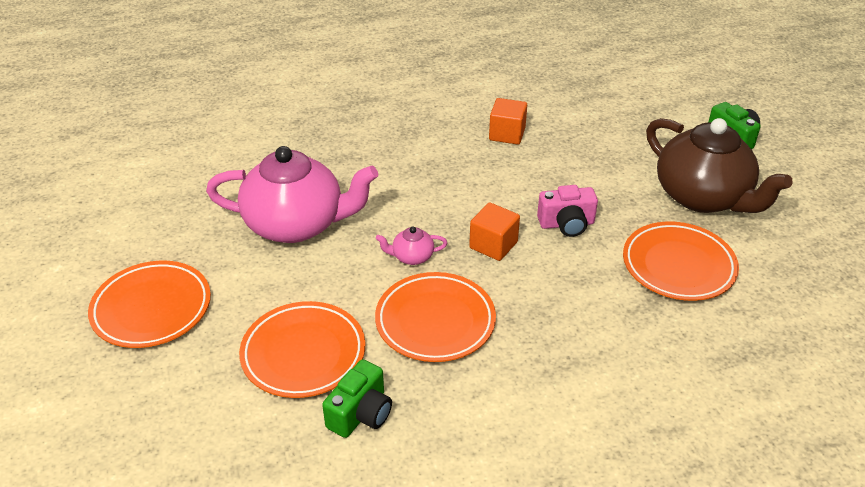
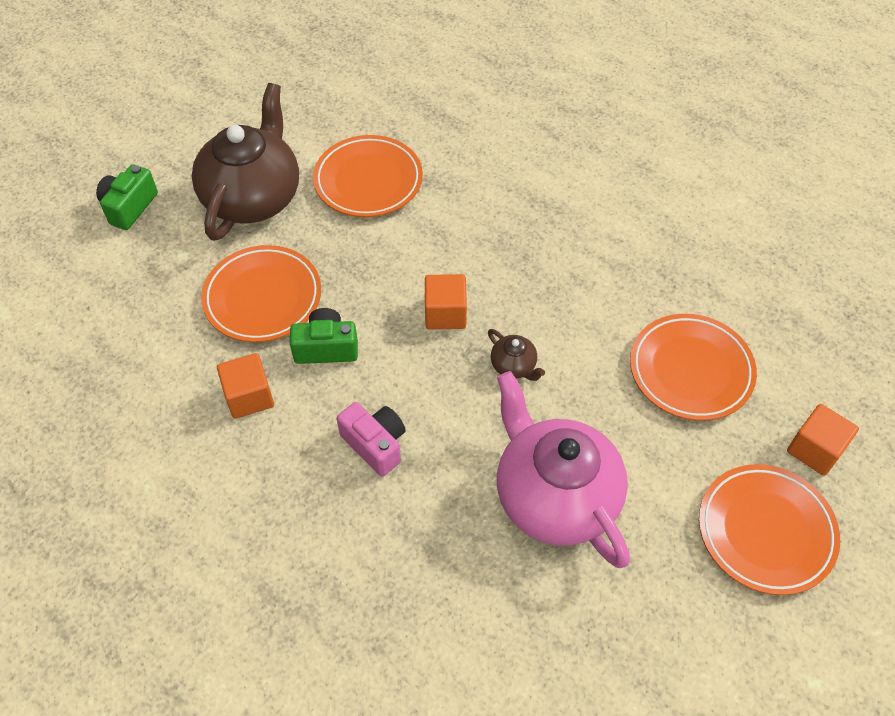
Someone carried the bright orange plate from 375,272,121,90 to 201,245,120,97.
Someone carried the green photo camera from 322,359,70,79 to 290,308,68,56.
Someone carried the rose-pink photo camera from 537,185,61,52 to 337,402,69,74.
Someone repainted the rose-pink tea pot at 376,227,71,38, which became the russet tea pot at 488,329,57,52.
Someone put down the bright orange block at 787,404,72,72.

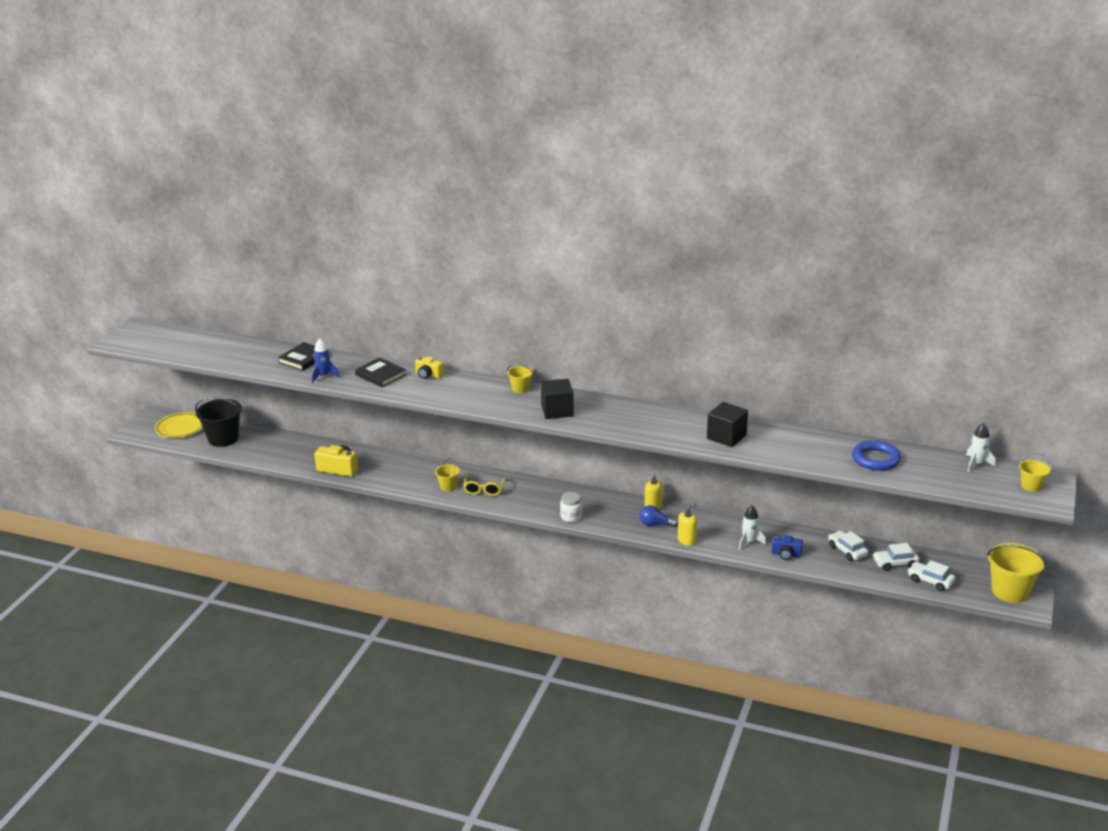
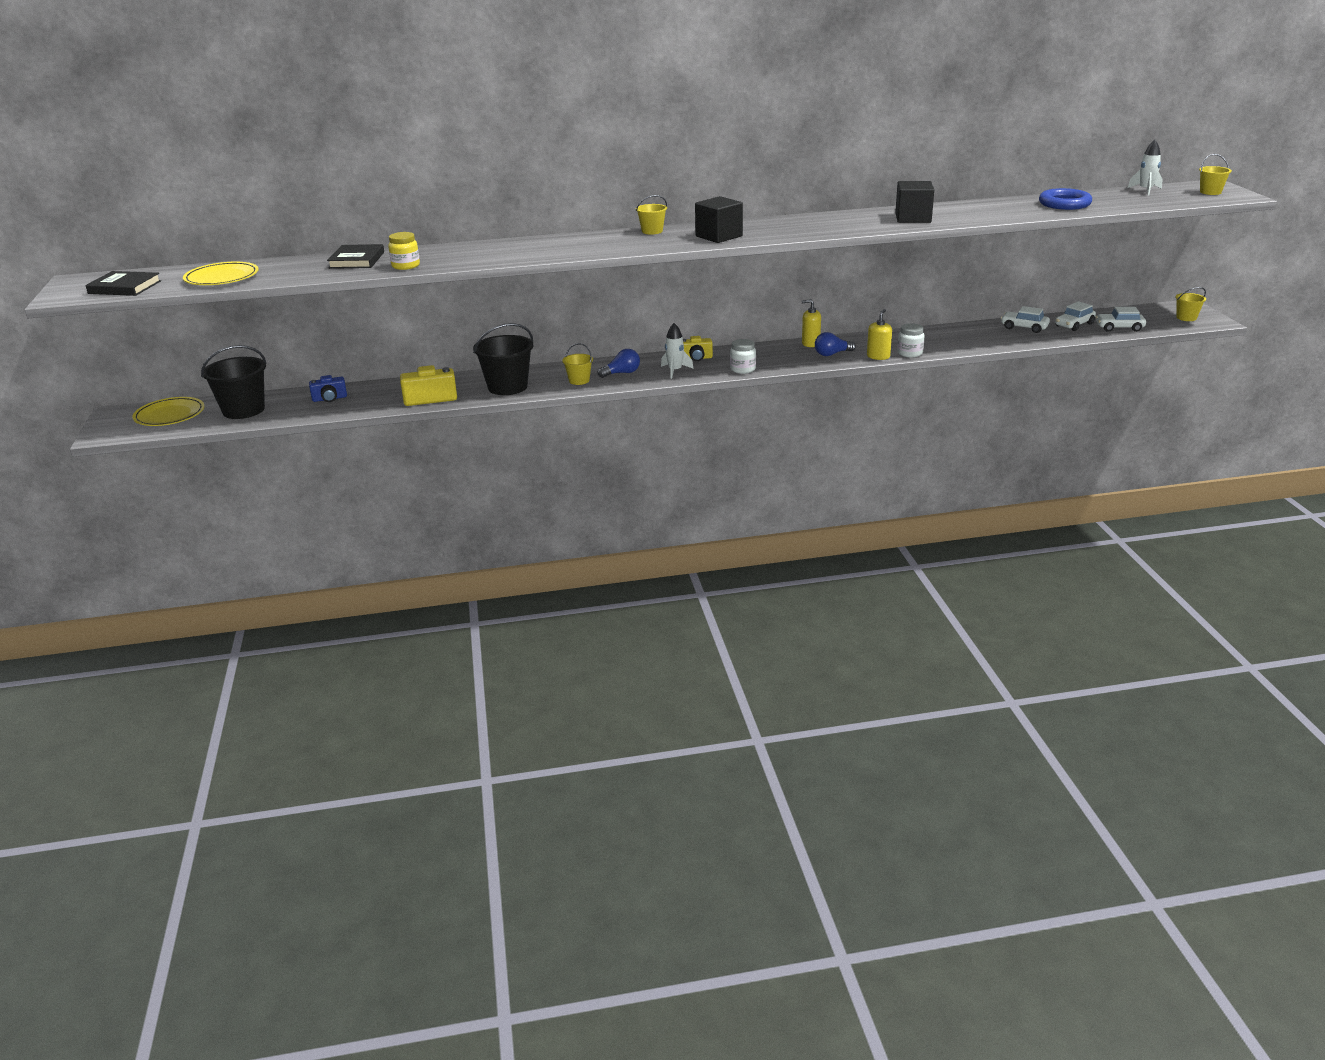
Someone carried the jet-black hardcover from 355,358,51,29 to 85,271,76,25.
Someone put down the golden plate at 183,262,75,23.
Someone carried the blue photo camera from 771,535,32,25 to 309,375,38,27.
Someone swapped the blue spaceship at 312,338,28,45 for the golden jam jar at 388,232,32,38.
Someone put down the jet-black pail at 473,323,60,72.
Someone swapped the golden spectacles at 463,475,43,21 for the blue light bulb at 598,349,42,29.
Someone carried the white spaceship from 739,505,27,45 to 661,323,33,56.
Someone carried the golden photo camera from 415,356,29,23 to 683,336,30,25.
Someone put down the white jam jar at 898,323,26,35.
Someone scaled the golden pail at 987,543,59,60 by 0.52.

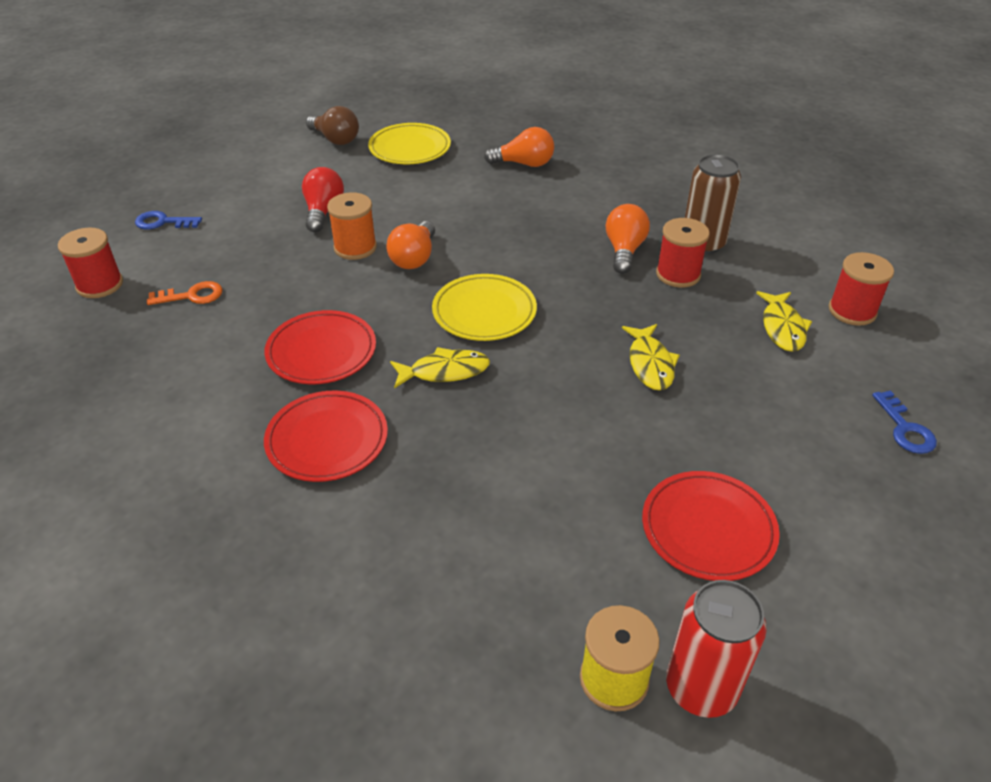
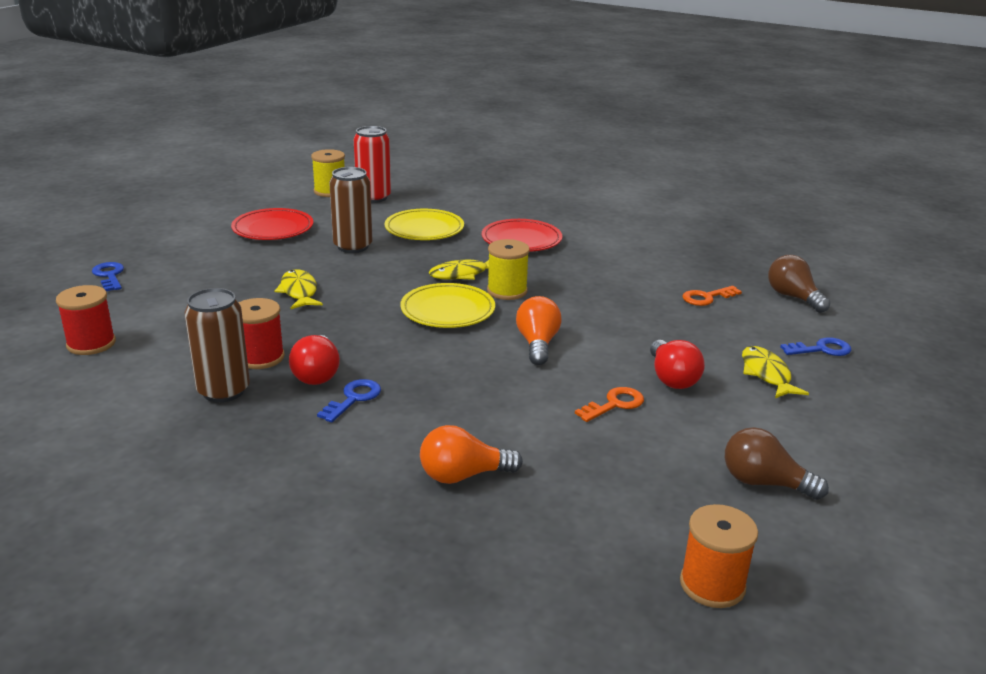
Someone repainted the bright orange light bulb at 605,204,45,70, which became the red light bulb at 289,335,51,50.
Someone put down the blue key at 317,379,64,43.
Someone put down the russet soda can at 329,167,43,86.
Someone carried the red soda can from 666,580,101,138 to 354,126,37,77.
Someone carried the golden plate from 368,123,83,41 to 385,209,79,31.
Someone put down the golden spool at 487,239,43,61.
Someone put down the bright orange key at 575,387,69,35.
Someone carried the bright orange spool from 327,192,50,68 to 680,504,78,104.
Someone carried the golden toy fish from 756,291,56,61 to 742,346,67,52.
Someone swapped the red spool at 58,228,65,70 for the russet light bulb at 768,255,62,58.
Someone took away the red plate at 264,310,112,74.

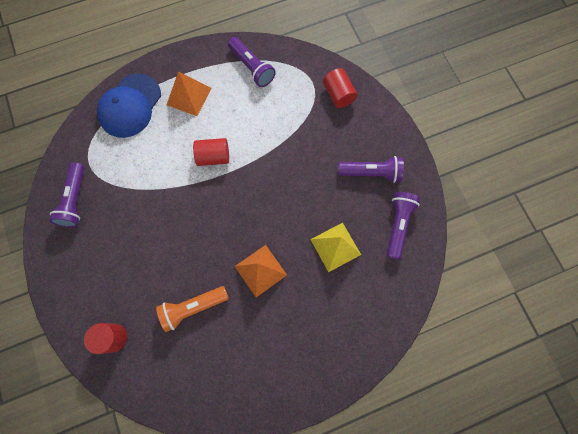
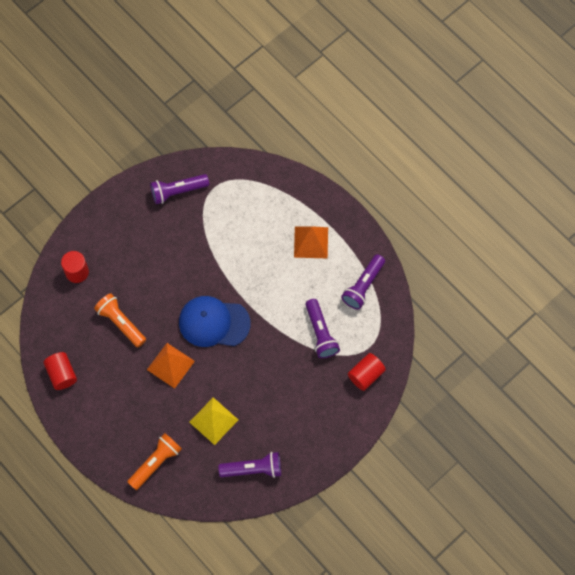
Someone carried the red solid cylinder from 193,138,36,28 to 44,352,33,38.
Someone put down the bright orange flashlight at 127,433,55,57.
Someone carried the blue cap from 97,74,64,64 to 179,296,72,51.
Someone carried the violet flashlight from 338,156,66,27 to 305,299,35,59.

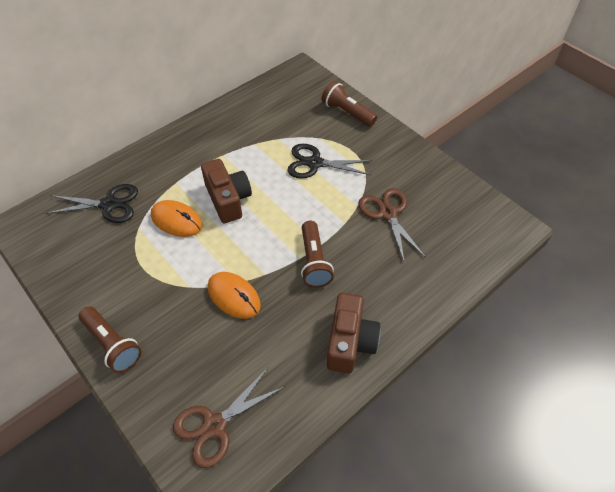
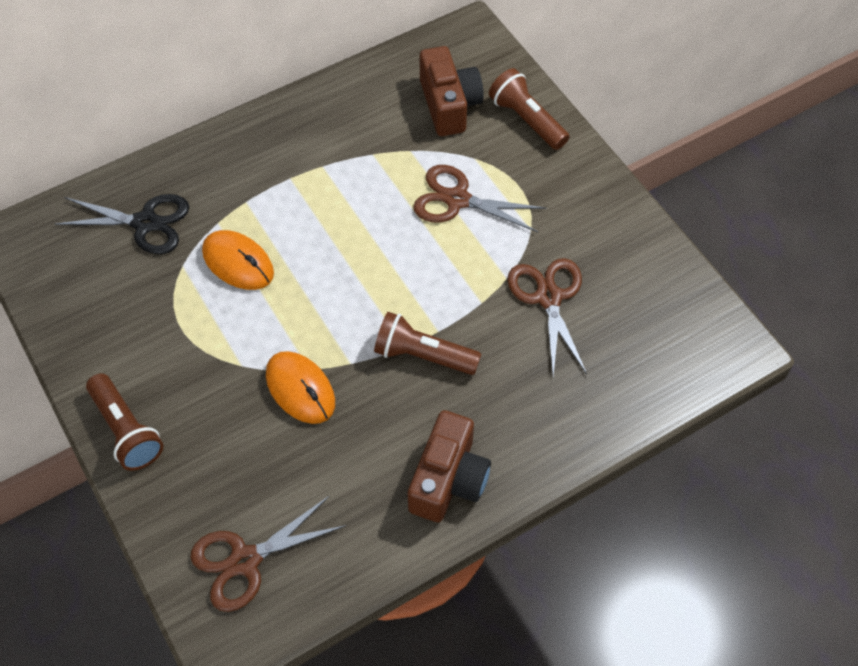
Someone rotated the russet flashlight at 301,221,33,67 by 105 degrees clockwise.
Someone repainted the jet-black pair of scissors at 287,144,86,35, which became the russet pair of scissors at 413,165,133,67.
Someone carried the russet photo camera from 201,159,51,64 to 420,46,64,90.

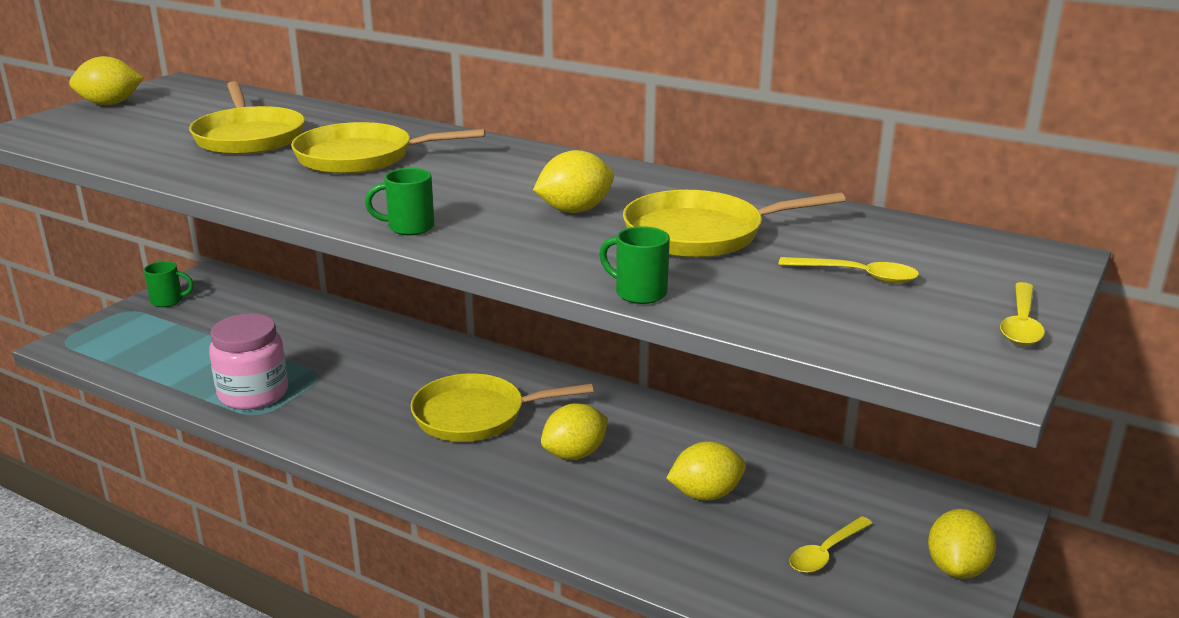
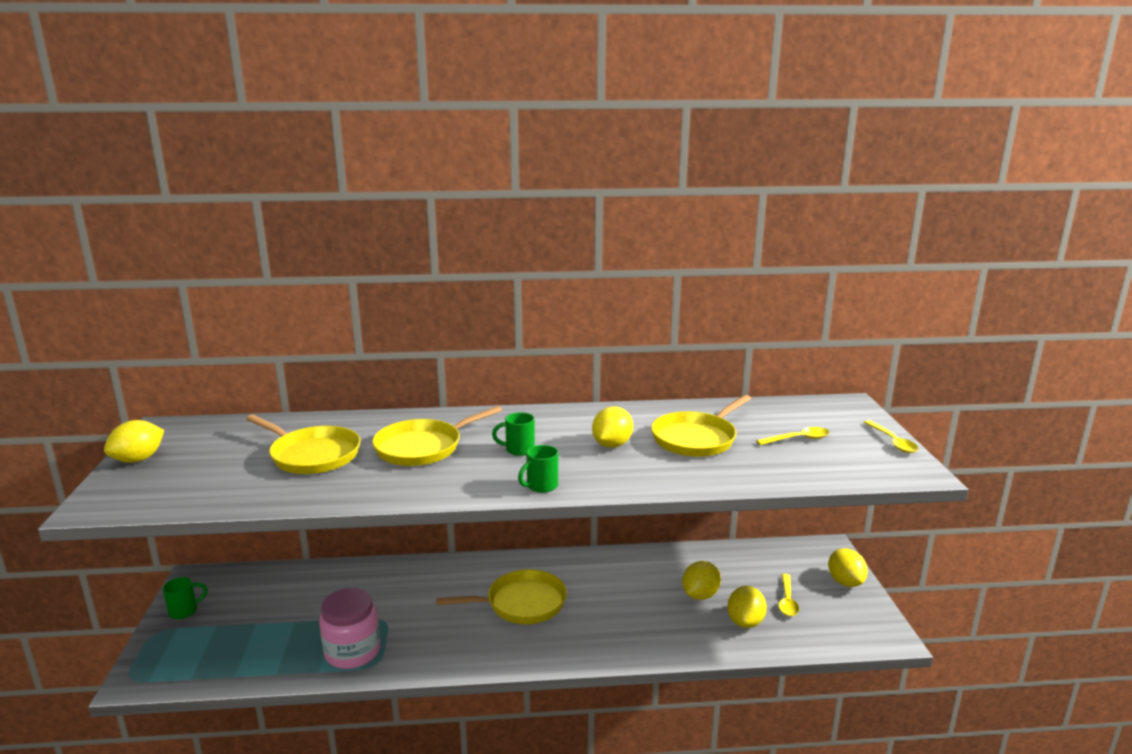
Someone rotated the golden skillet at 410,373,183,69 by 150 degrees counterclockwise.
Someone carried the green tea mug from 599,226,71,78 to 492,412,43,44.
Someone carried the golden toy lemon from 541,403,67,57 to 727,586,40,42.

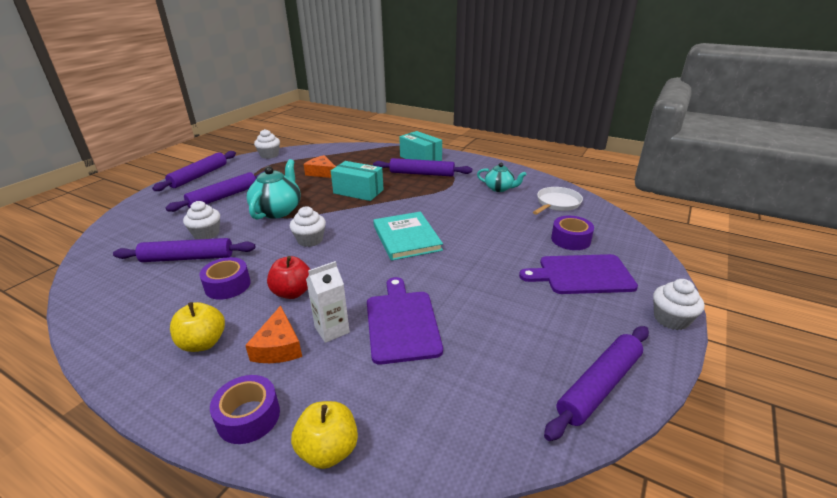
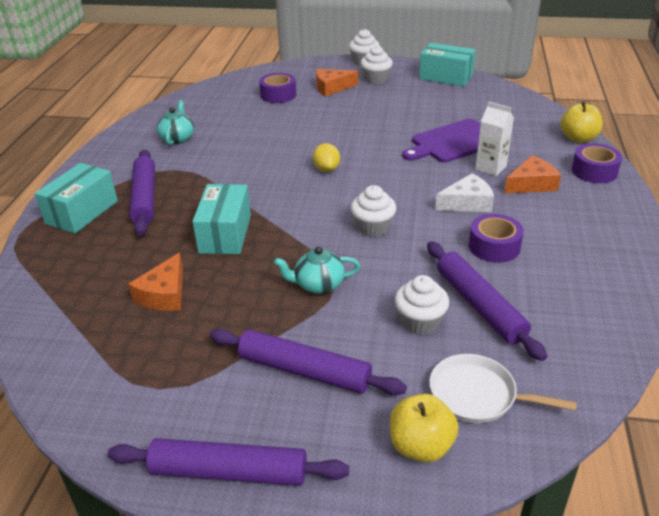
Someone scaled the aqua tea pot at 247,159,54,60 by 0.62.
Someone swapped the aqua hardcover at 373,212,70,49 for the golden toy lemon at 313,143,27,29.
Someone swapped the violet chopping board at 519,254,119,40 for the bright orange cheese at 316,69,42,28.
Someone carried the white fairy cake from 254,129,26,30 to 360,45,33,39.
Someone carried the golden apple fruit from 170,302,55,50 to 390,394,68,68.
Someone swapped the violet dough roller at 544,326,105,115 for the aqua parcel at 419,43,57,44.
Someone carried the white skillet from 533,187,50,28 to 429,354,148,69.
Someone swapped the red apple fruit at 267,256,43,43 for the white cheese at 435,173,59,39.

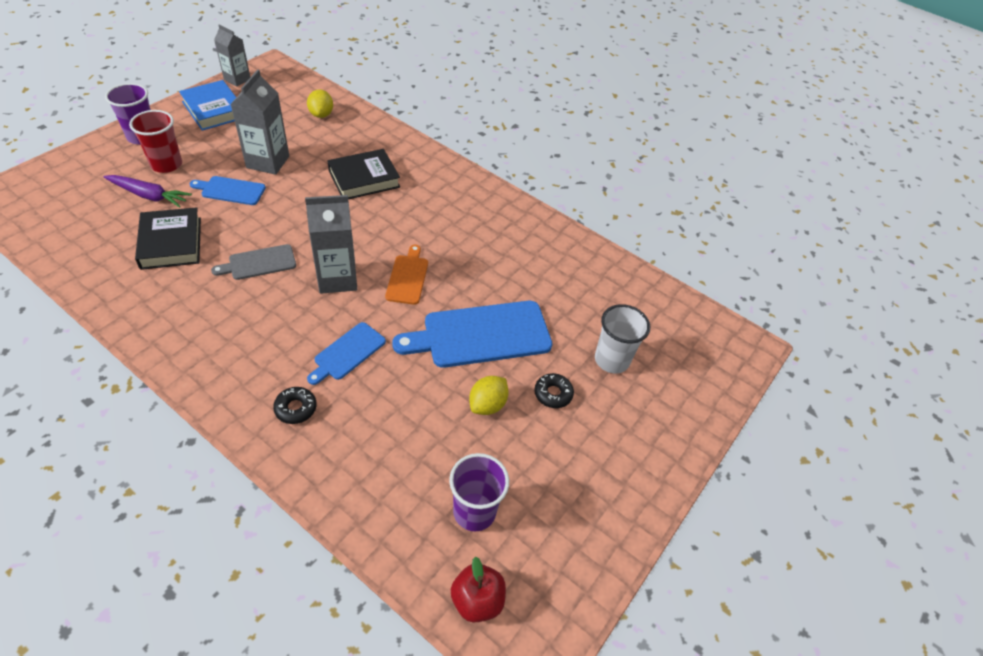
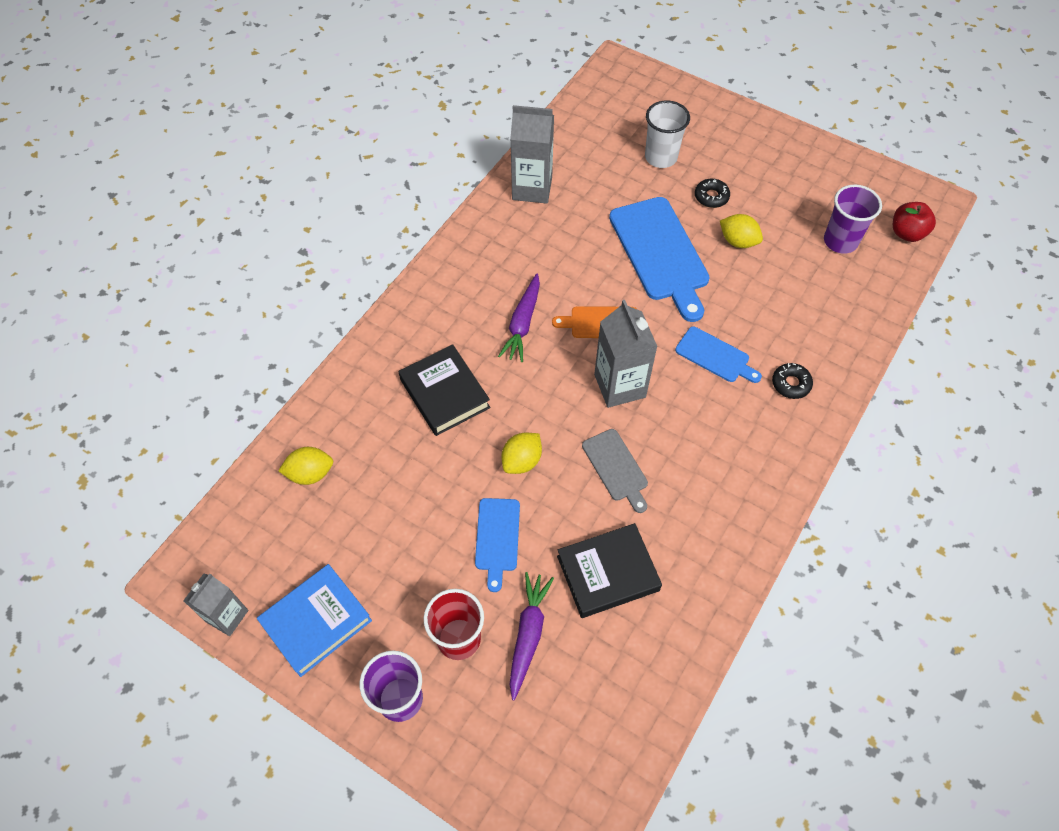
Someone put down the violet carrot at 498,274,42,88.
Someone put down the golden toy lemon at 501,433,41,41.
Someone carried the ash-grey juice carton from 230,69,59,106 to 510,105,44,99.

